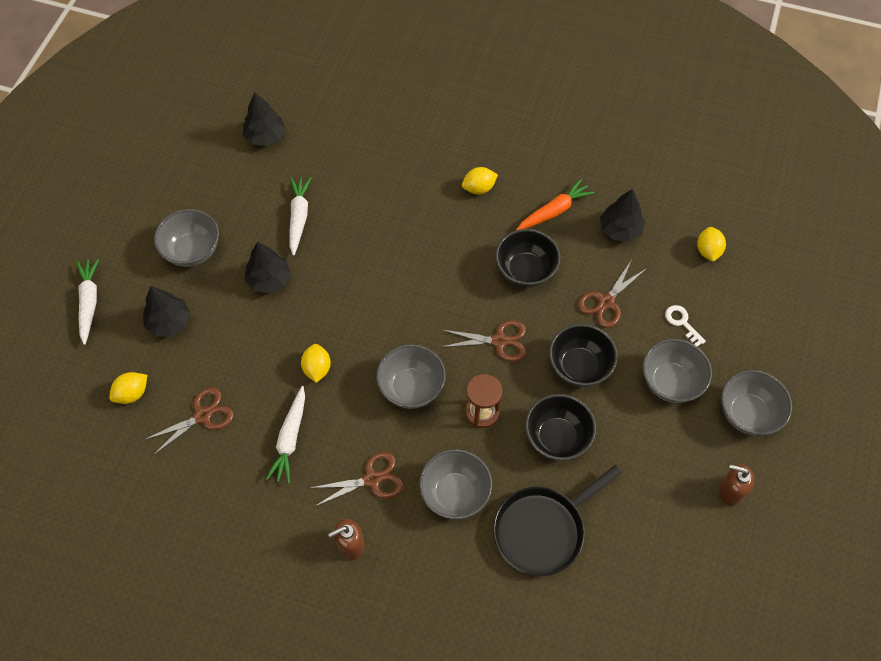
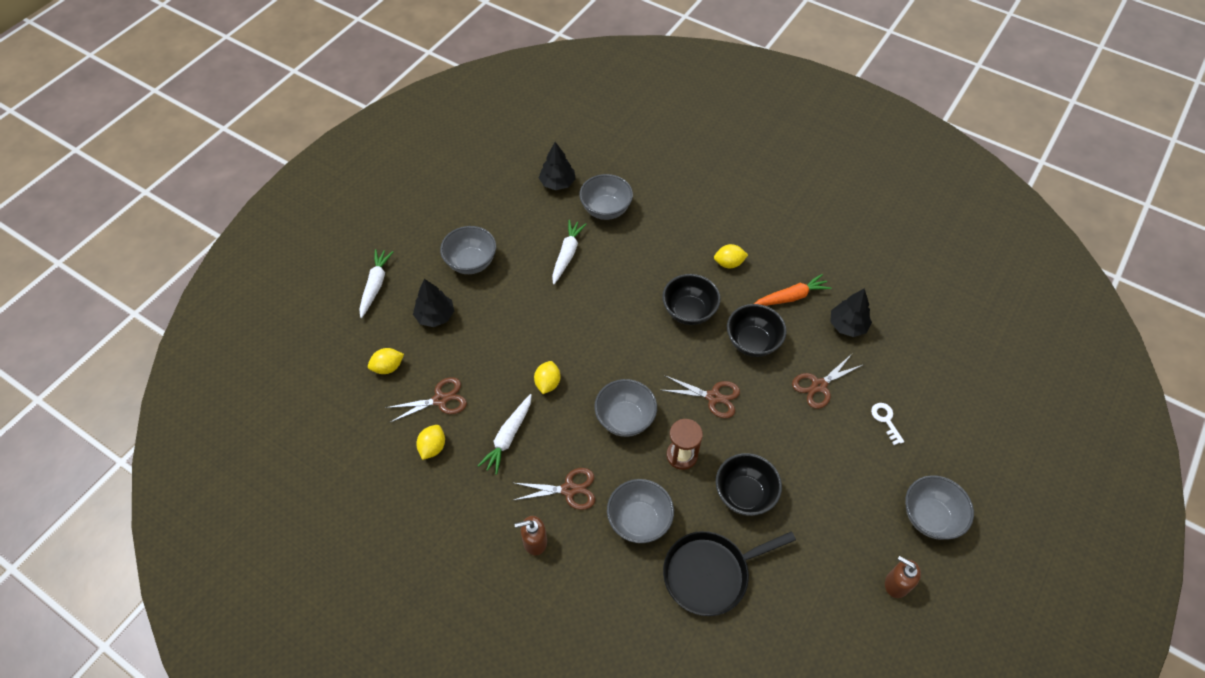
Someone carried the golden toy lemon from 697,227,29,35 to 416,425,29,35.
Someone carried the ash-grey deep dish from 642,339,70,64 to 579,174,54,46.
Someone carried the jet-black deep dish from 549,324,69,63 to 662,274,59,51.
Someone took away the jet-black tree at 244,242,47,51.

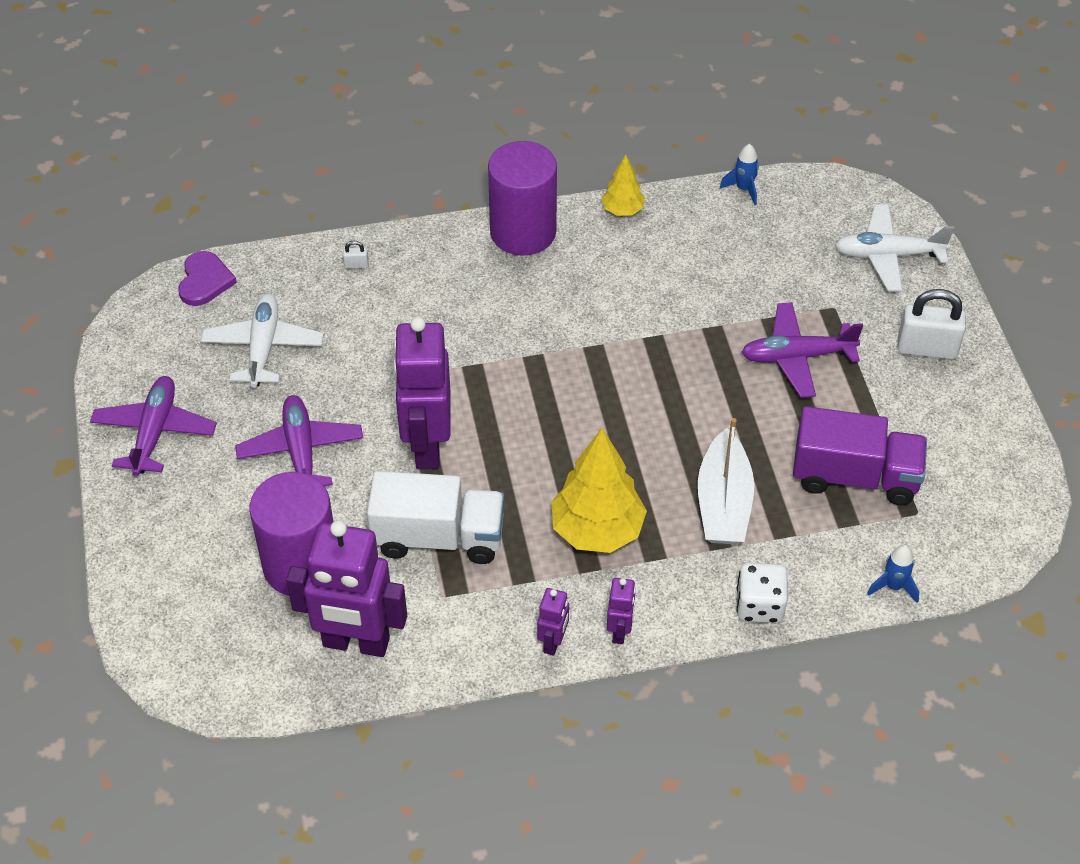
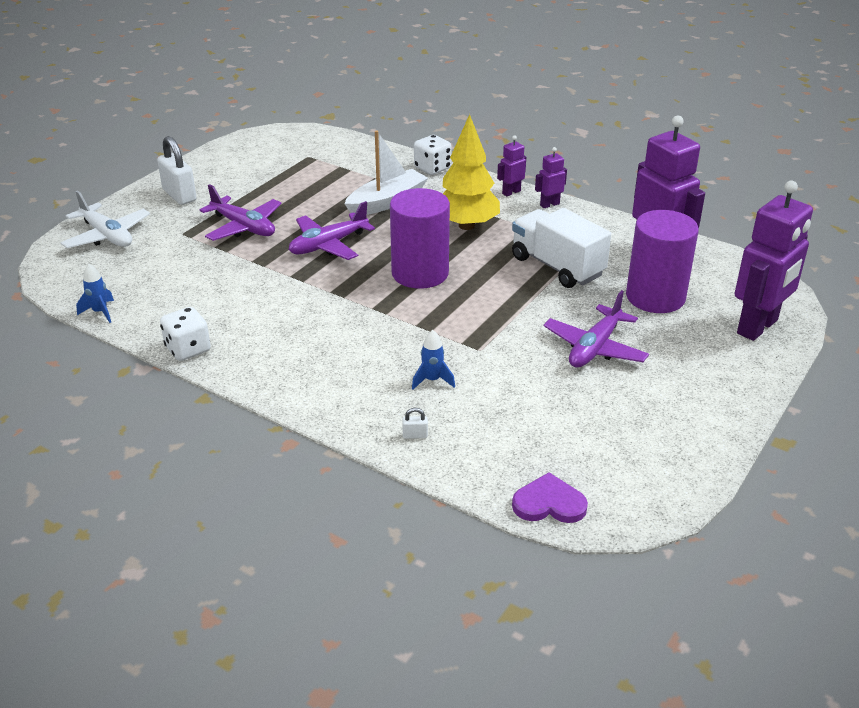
Someone swapped the golden tree at 601,155,44,61 for the white dice at 160,307,51,54.
Someone carried the violet plane from 90,376,127,100 to 289,201,86,59.
Someone carried the violet solid cylinder from 488,141,69,114 to 390,188,60,101.
Someone rotated the white lock at 343,241,25,28 by 45 degrees counterclockwise.
Someone carried the blue spaceship from 867,545,52,58 to 412,330,43,60.
Someone rotated the violet heart at 178,251,59,55 by 45 degrees clockwise.
Someone carried the violet robot from 393,317,58,152 to 735,181,78,160.
Someone took away the white plane at 201,294,123,94.
Someone took away the violet truck at 793,406,134,99.

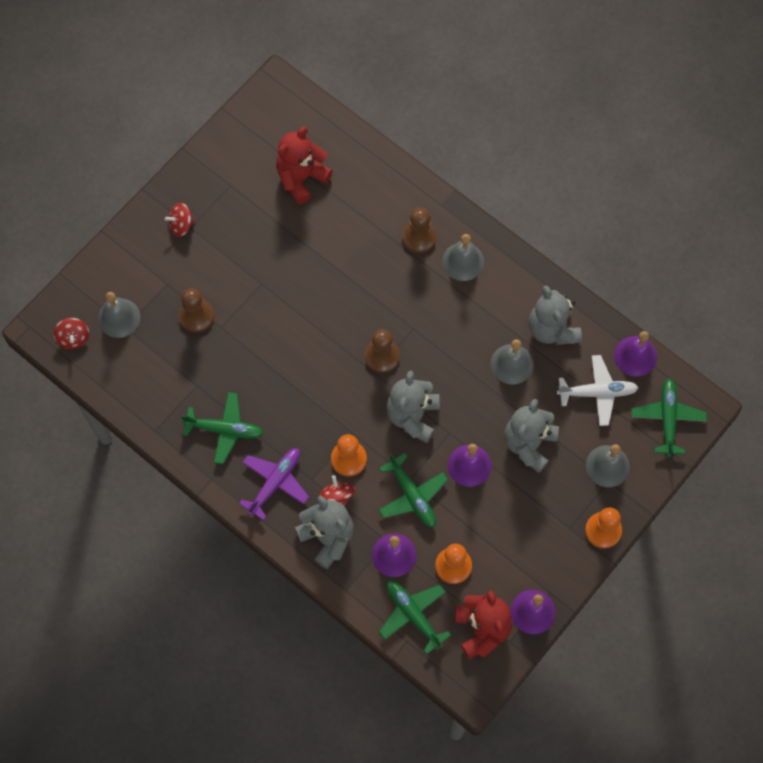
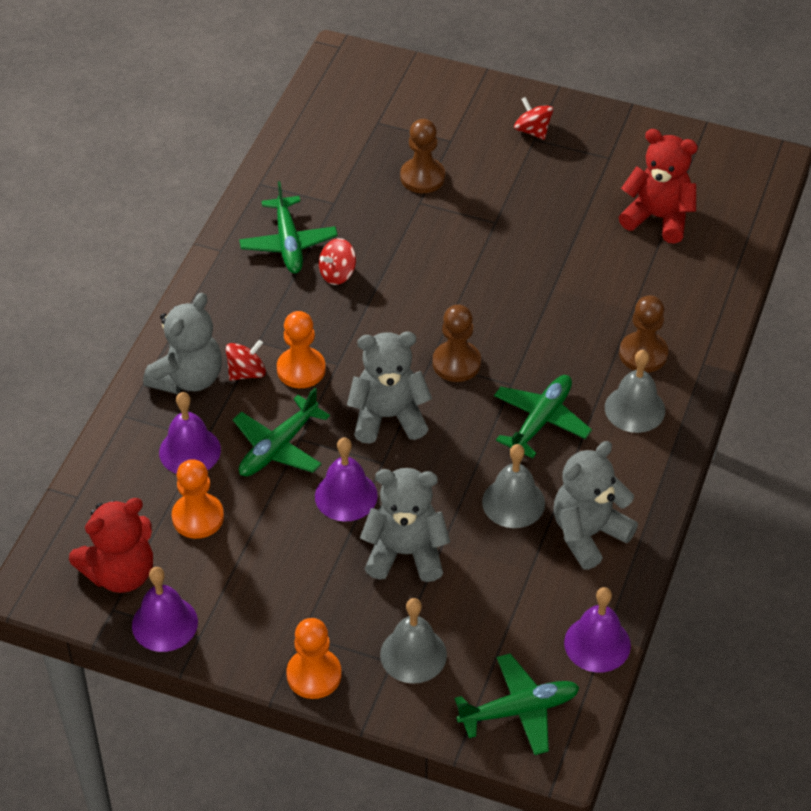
Someone carried the red spinning top from 54,318,35,31 to 319,238,37,47.
Someone carried the green plane from 379,580,72,74 to 494,375,98,83.
Someone took away the ash-grey hand bell at 98,292,42,46.
Someone took away the violet plane at 239,448,70,72.
Someone took away the white plane at 557,355,82,71.

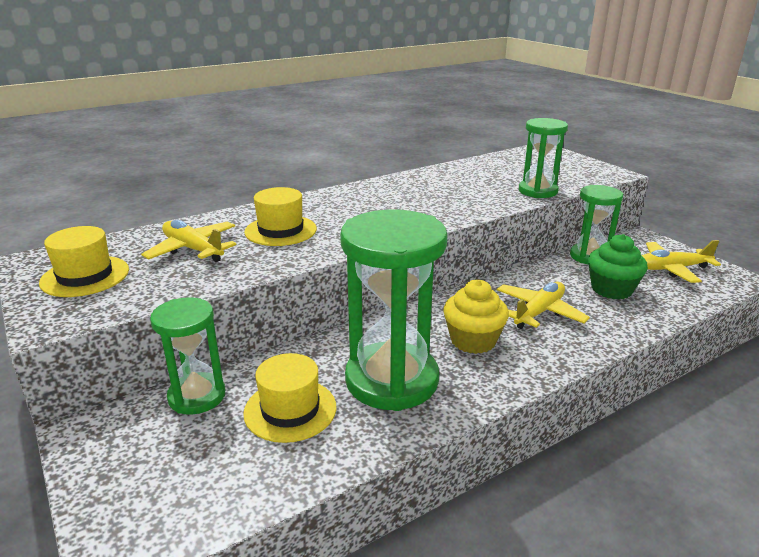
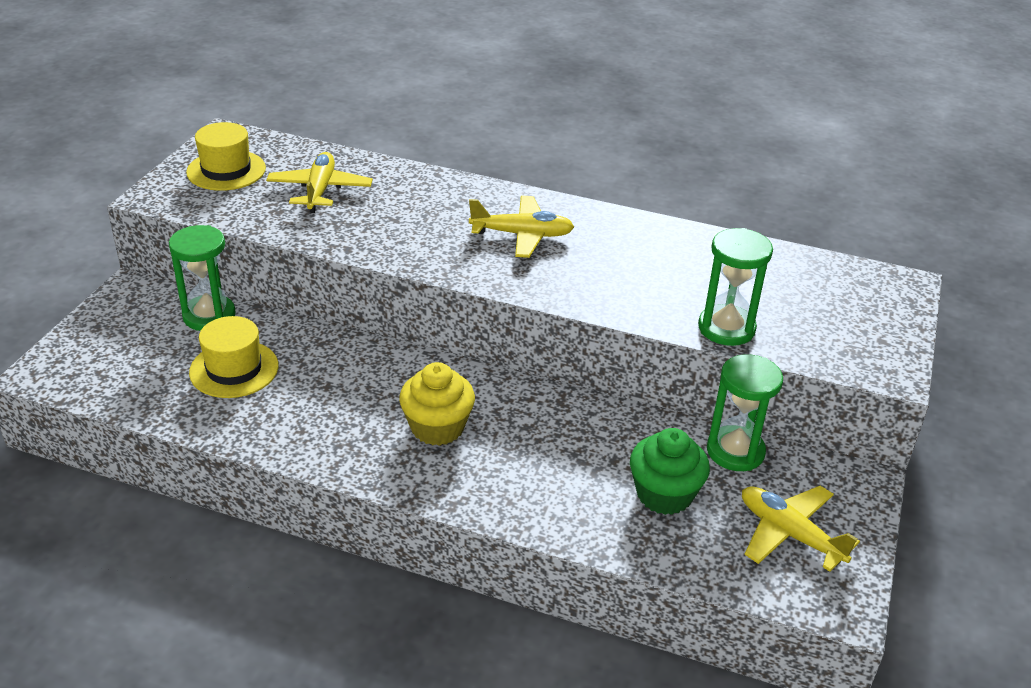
Someone carried the golden plane from 497,282,93,47 to 469,196,105,62.
Someone took away the golden tall hat at 244,187,73,59.
Someone took away the green hourglass at 340,209,107,202.

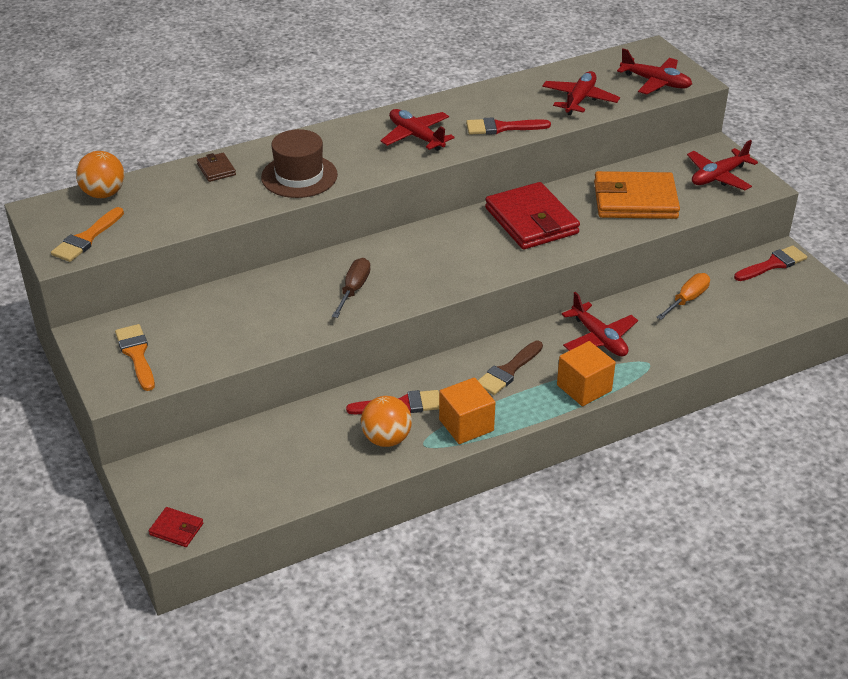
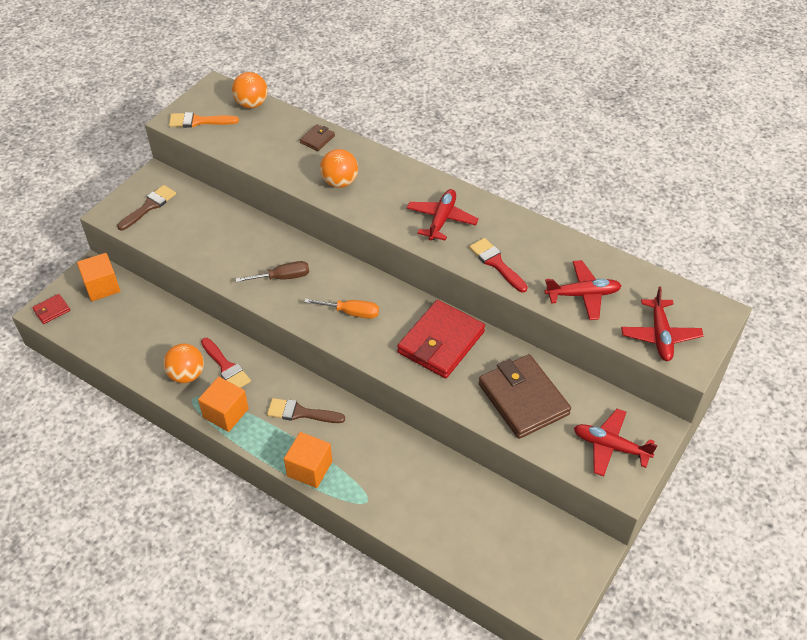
Someone rotated the red billfold at 149,507,54,40 by 60 degrees clockwise.
Someone put down the bright orange block at 77,253,43,48.
Someone repainted the bright orange paint brush at 115,324,40,67, which became the russet paint brush at 117,185,59,45.
Someone carried the bright orange flat screwdriver from 656,273,54,47 to 304,298,75,21.
Someone swapped the russet tall hat at 261,129,77,69 for the bright orange sphere at 320,149,38,39.
Someone repainted the bright orange billfold at 594,171,86,48, which became the russet billfold at 479,354,92,85.
Someone took away the red plane at 562,292,76,65.
Someone took away the red paint brush at 734,245,73,36.

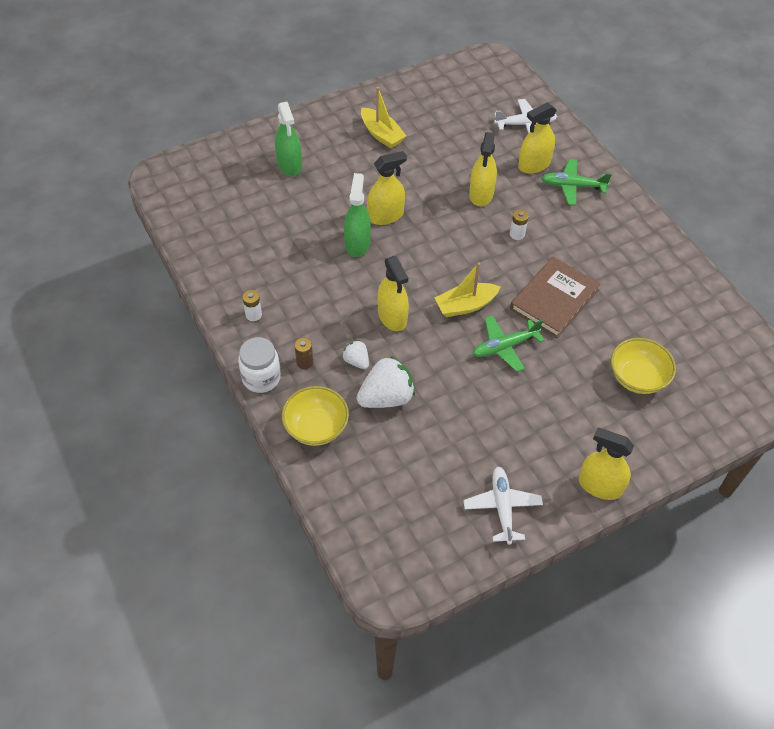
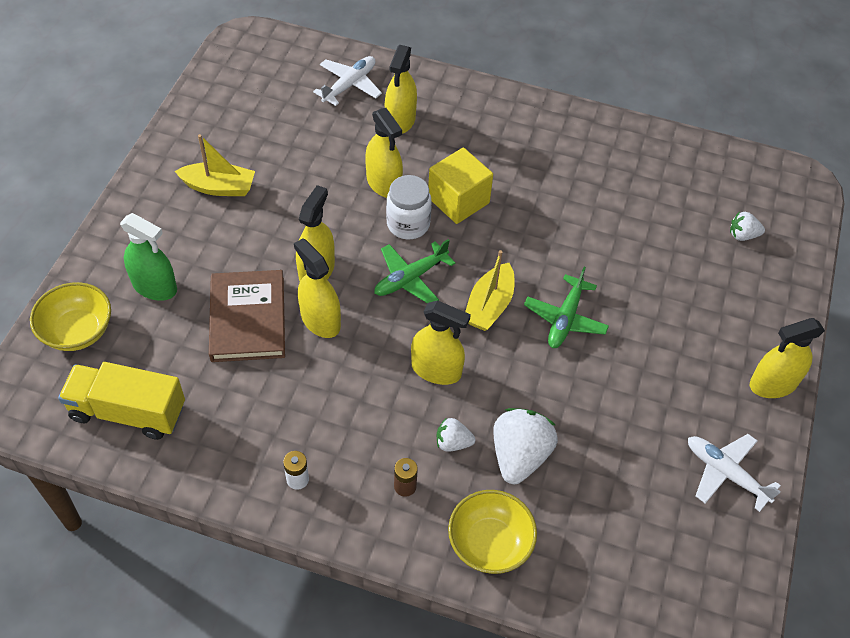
Someone carried the golden deep dish from 611,338,65,56 to 30,282,81,69.
Someone put down the golden truck at 58,362,127,78.
Someone carried the russet hardcover from 510,257,90,81 to 209,270,76,92.
Someone repainted the green spray bottle at 344,173,27,84, which became the golden spray bottle at 294,238,47,100.
Someone carried the green plane from 541,159,71,46 to 374,239,81,64.
Someone carried the white jam jar from 238,337,43,56 to 386,175,46,64.
Someone swapped the white battery at 510,209,19,31 for the golden block at 428,148,65,76.
Someone put down the white berry at 730,212,35,29.

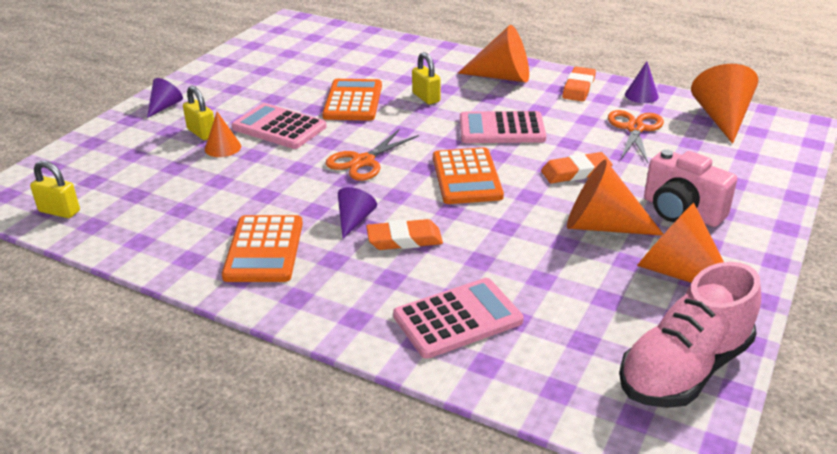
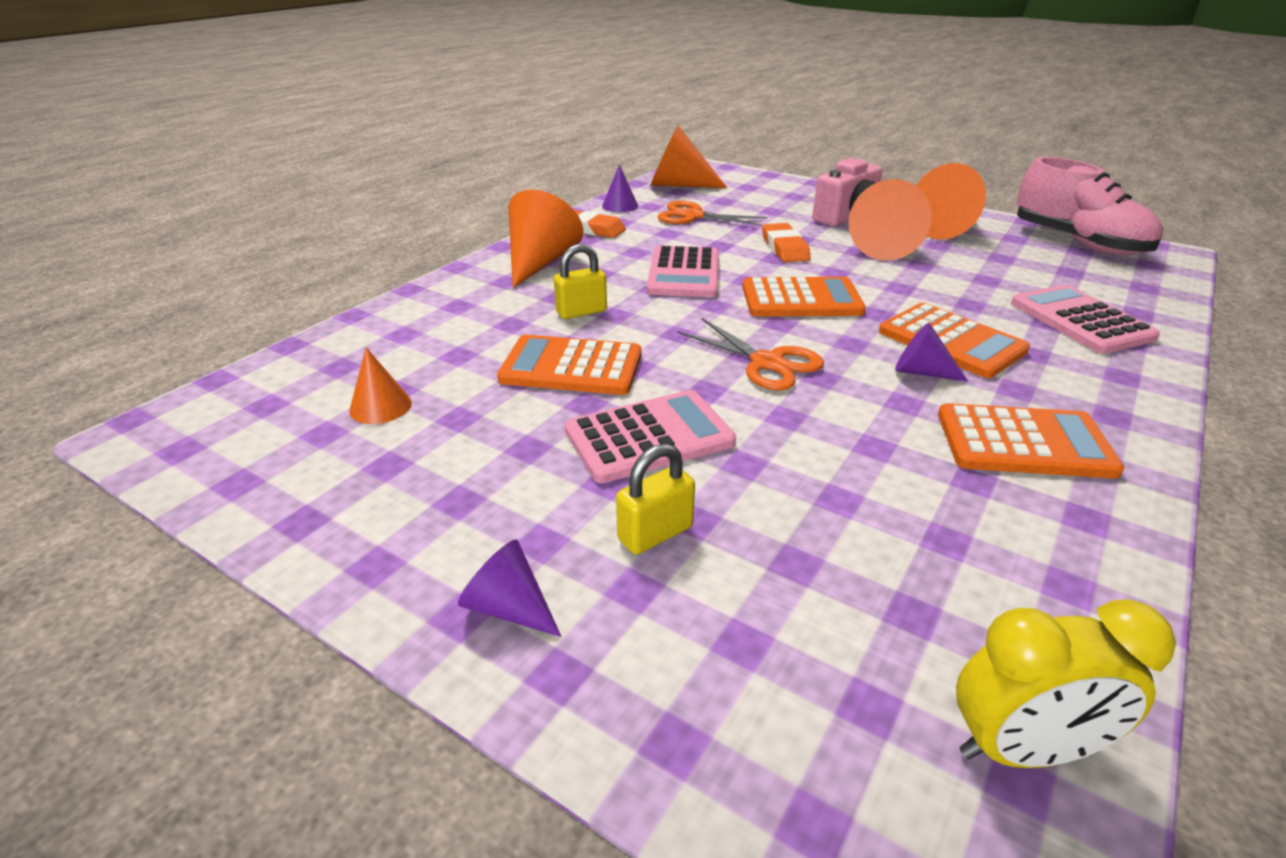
Someone carried the bright orange cone from 205,112,36,45 to 349,347,63,77.
Someone rotated the rose-pink pocket calculator at 232,103,95,46 by 150 degrees counterclockwise.
Someone swapped the bright orange gum eraser at 366,219,77,31 for the bright orange pocket calculator at 879,303,151,75.
Someone swapped the golden lock at 30,161,50,57 for the golden bedside clock at 956,599,220,169.

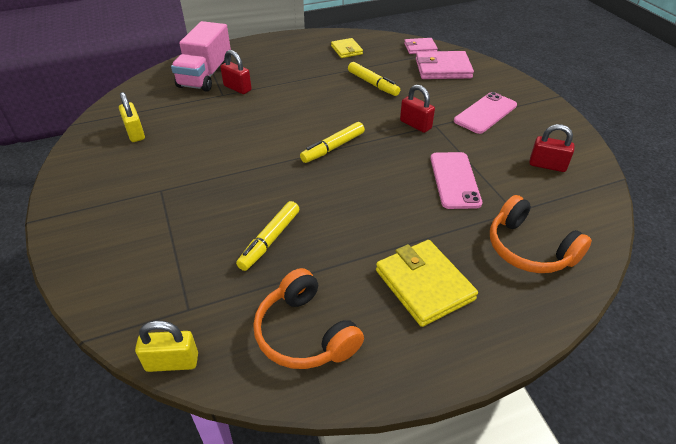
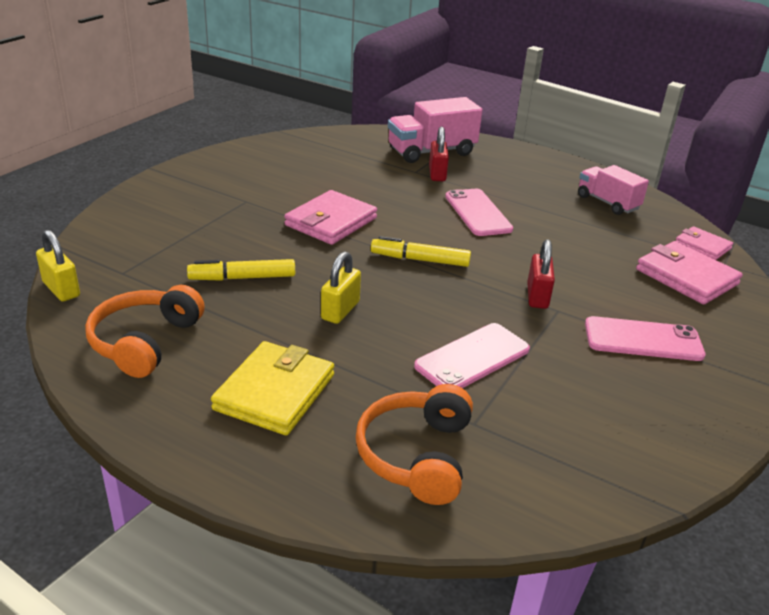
Someone put down the rose-pink billfold at 284,190,93,55.
Someone carried the golden lock from 119,92,26,50 to 321,251,40,73.
Someone put down the rose-pink phone at 445,189,68,47.
Someone swapped the golden billfold at 331,38,32,20 for the rose-pink truck at 578,165,71,50.
Someone took away the golden felt pen at 348,62,52,34.
Someone took away the red lock at 529,124,45,48.

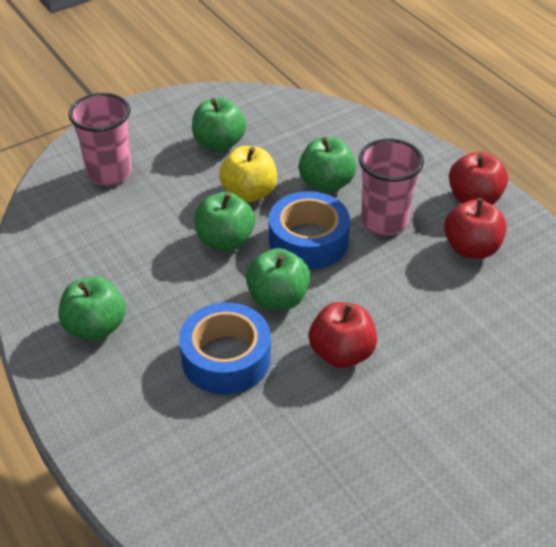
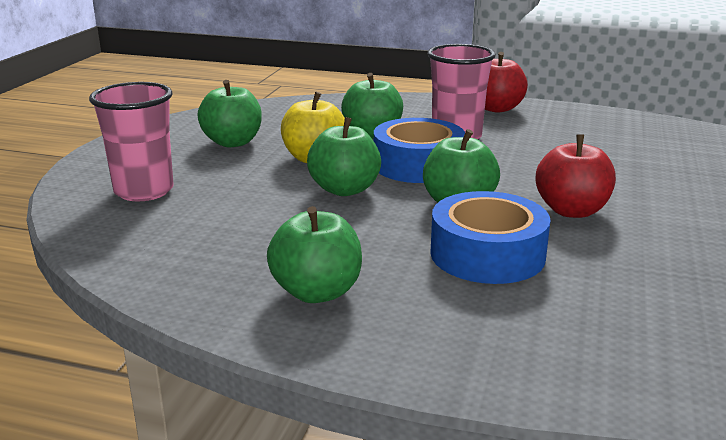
Someone took away the red apple fruit at 444,198,63,61.

